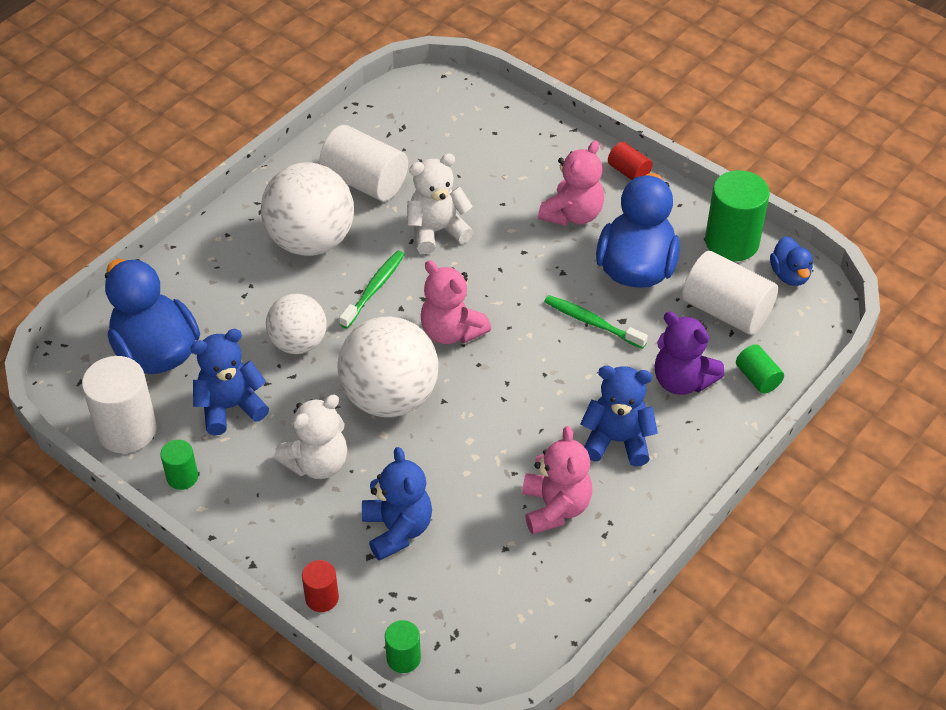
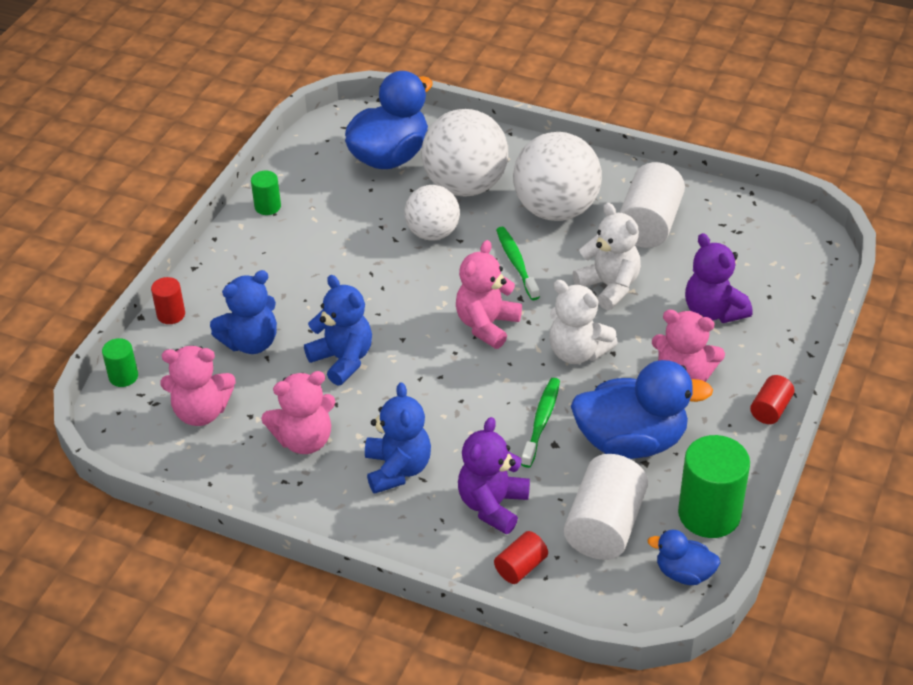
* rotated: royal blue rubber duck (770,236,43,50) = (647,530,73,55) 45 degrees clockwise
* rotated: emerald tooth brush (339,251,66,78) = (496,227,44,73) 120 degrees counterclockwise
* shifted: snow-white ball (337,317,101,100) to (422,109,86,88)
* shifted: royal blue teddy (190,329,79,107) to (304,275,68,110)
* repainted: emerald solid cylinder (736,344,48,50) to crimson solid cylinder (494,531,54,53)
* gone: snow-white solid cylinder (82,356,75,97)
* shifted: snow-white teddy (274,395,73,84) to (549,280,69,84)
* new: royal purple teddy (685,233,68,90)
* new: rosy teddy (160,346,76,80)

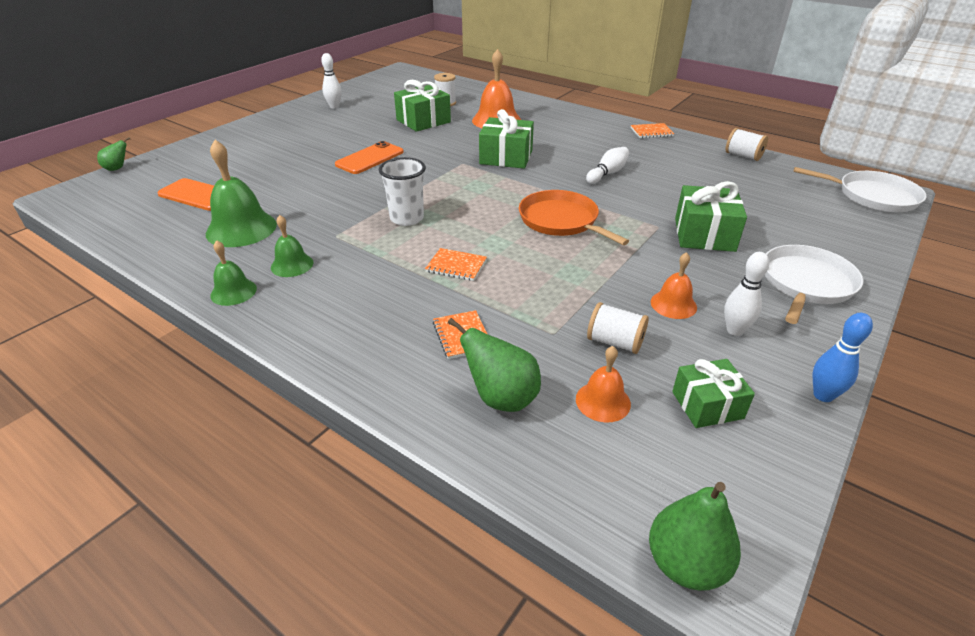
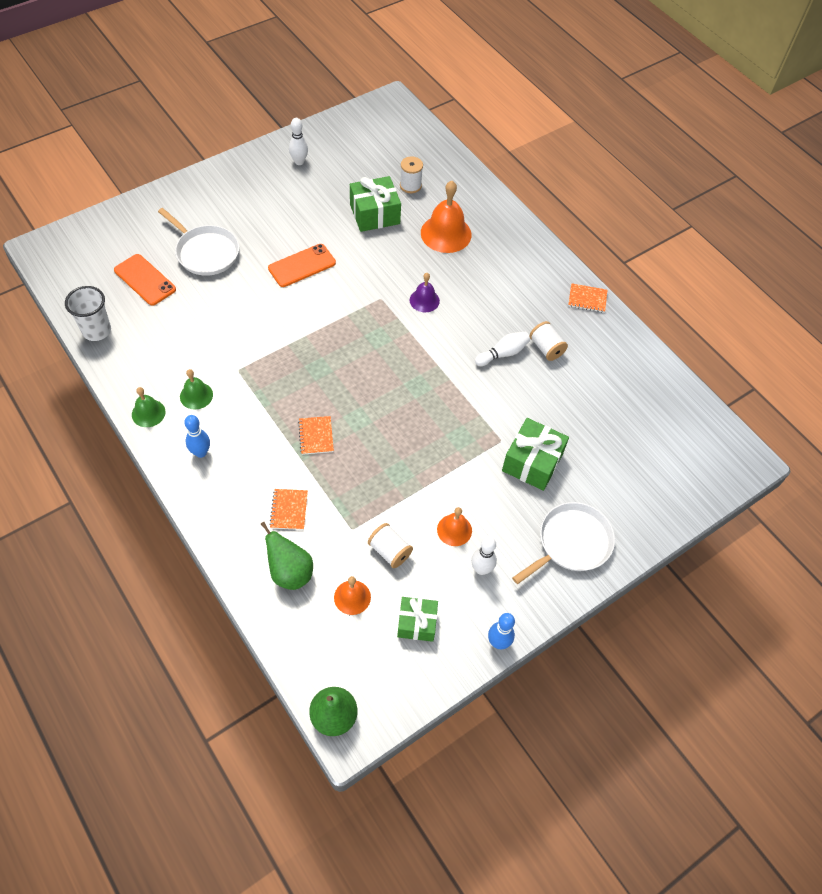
* swapped: emerald wrapped gift (479,109,55,60) to royal purple school bell (410,273,30,39)
* shifted: snow-white spool (726,128,42,33) to (530,321,38,40)
* gone: emerald toy pear (97,137,33,34)
* gone: emerald school bell (206,140,71,107)
* shifted: snow-white cup (379,157,47,69) to (65,286,46,55)
* shifted: snow-white frying pan (793,167,134,45) to (158,208,81,68)
* gone: bright orange frying pan (519,190,110,55)
* rotated: bright orange notepad (425,248,62,33) = (298,416,36,39) 45 degrees clockwise
* new: royal blue tenpin (184,415,26,43)

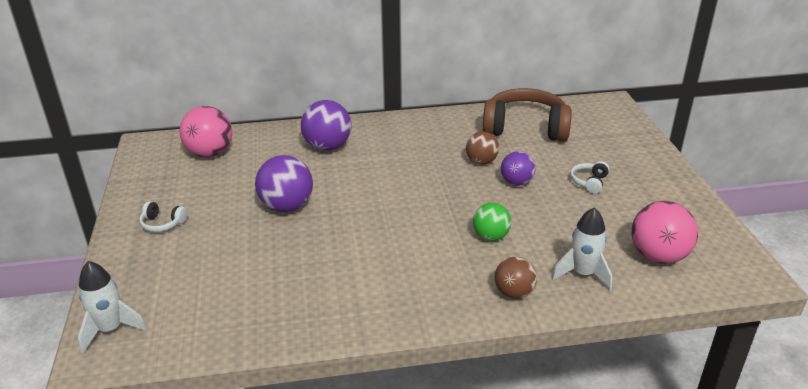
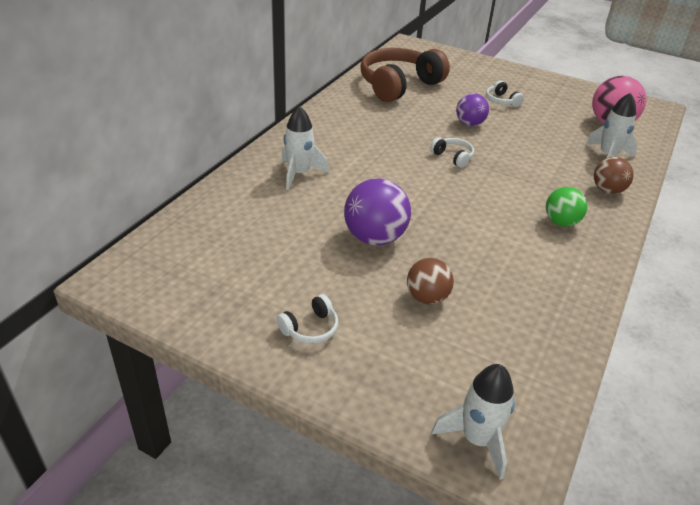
* swapped: royal purple ball (301,100,50,51) to snow-white rocket (281,106,48,84)
* gone: rosy ball (179,106,53,51)
* shifted: dark brown ball (466,132,33,33) to (407,258,47,46)
* shifted: emerald ball (473,203,38,38) to (546,187,42,40)
* new: snow-white headset (430,137,44,31)

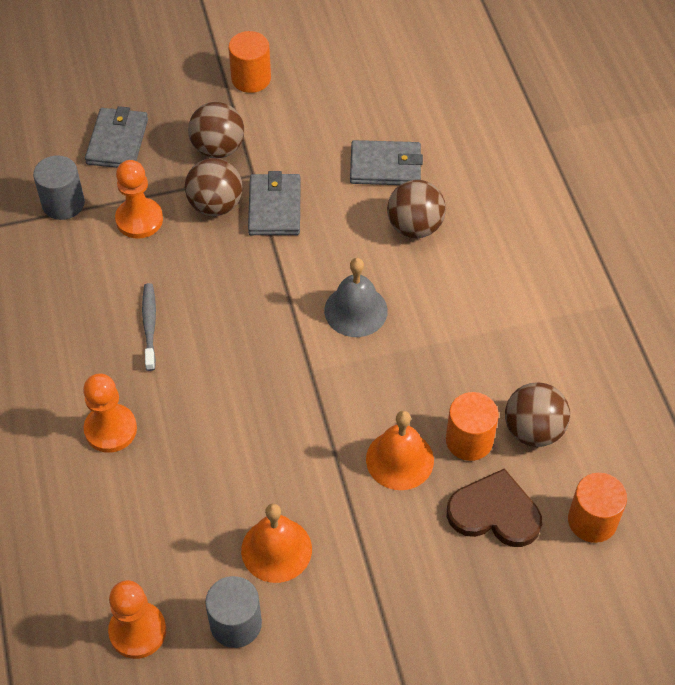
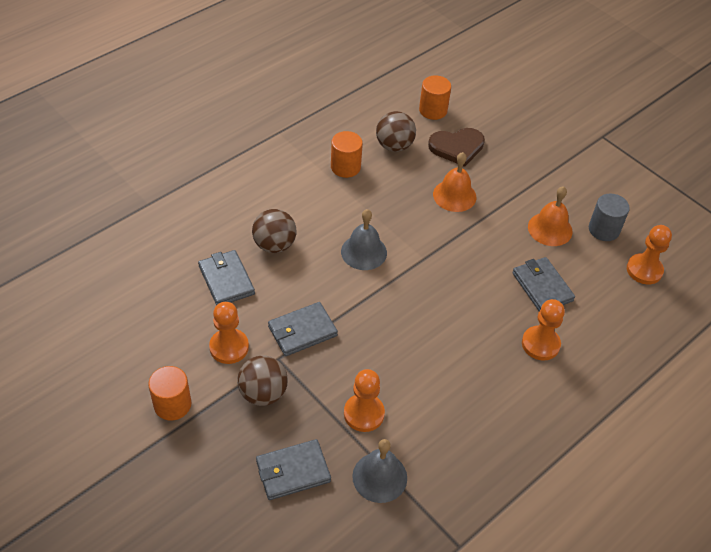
* swapped: grey solid cylinder (33,156,52,64) to grey school bell (352,439,55,64)
* gone: dark brown ball (185,158,58,58)
* gone: grey tooth brush (142,283,14,88)
* shifted: bright orange solid cylinder (446,392,53,69) to (331,131,32,47)
* rotated: dark brown love heart (447,468,95,79) = (428,128,57,39) 90 degrees counterclockwise
* new: grey card wallet (512,257,63,54)
* new: bright orange game pawn (209,302,40,62)

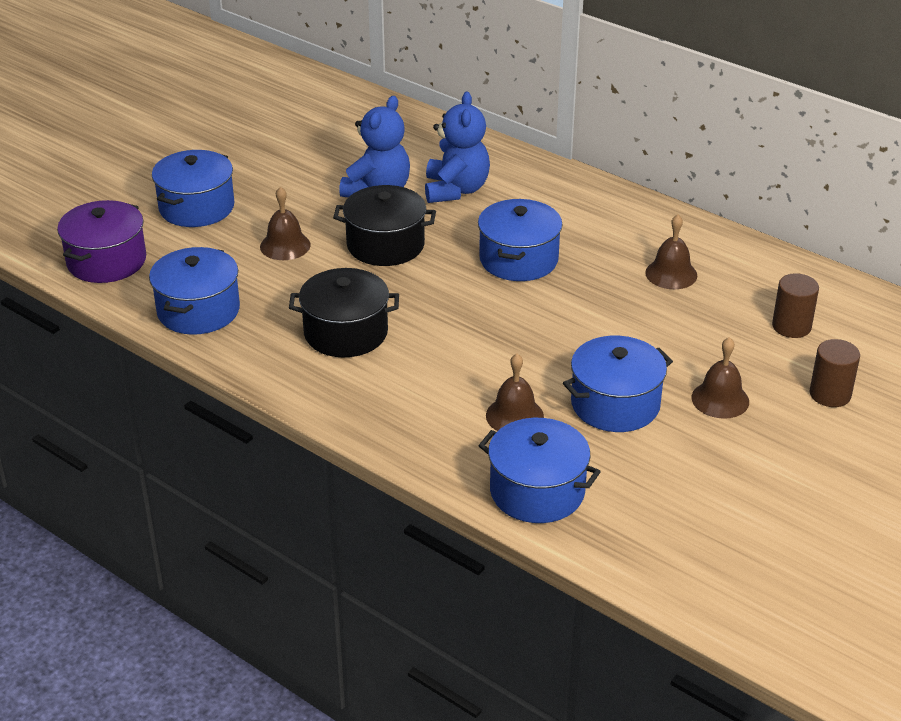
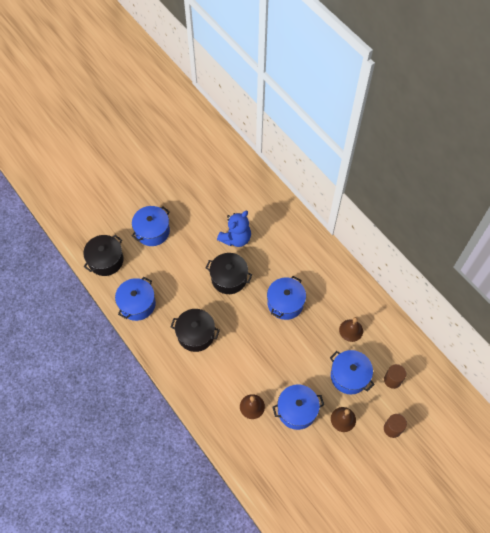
* gone: royal blue teddy (425,92,65,111)
* gone: dark brown school bell (260,187,51,73)
* repainted: royal purple stockpot (57,200,89,83) to jet-black stockpot (83,235,41,41)
* shifted: royal blue stockpot (478,418,123,105) to (330,350,44,45)

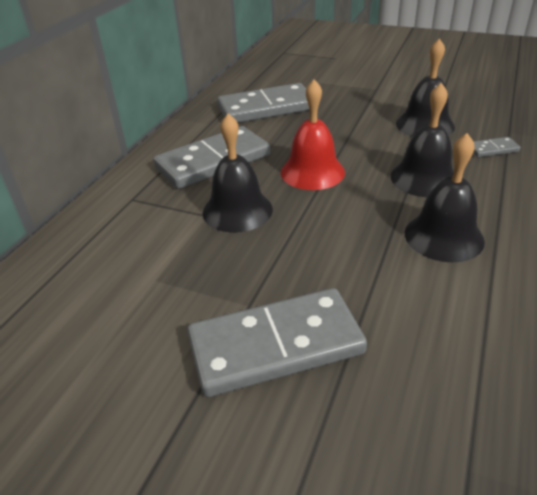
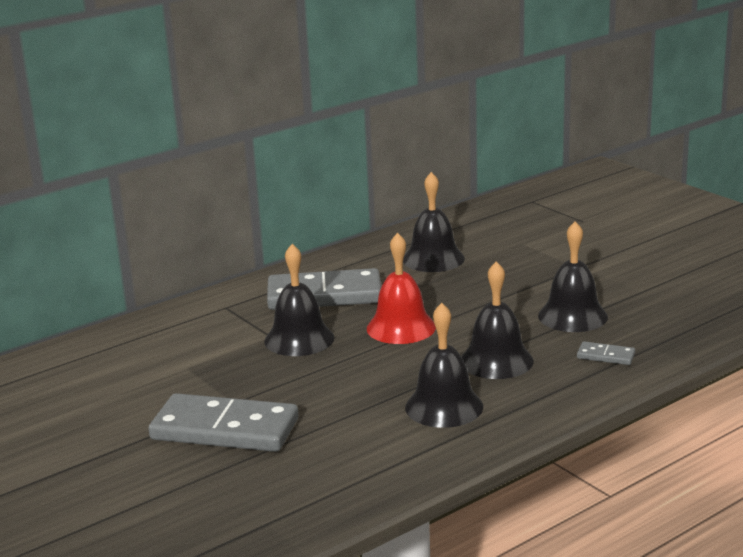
* swapped: grey domino piece (217,83,92,40) to jet-black school bell (403,172,62,100)

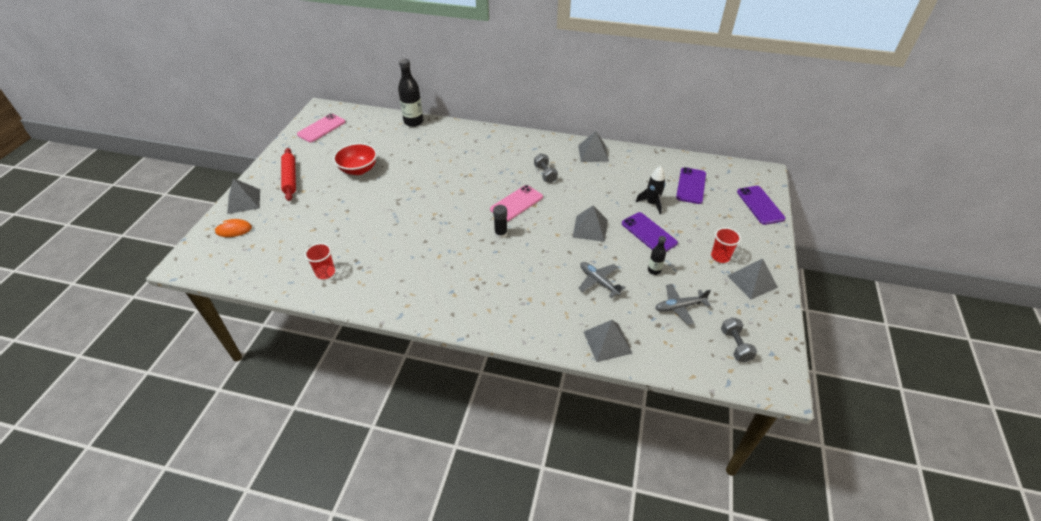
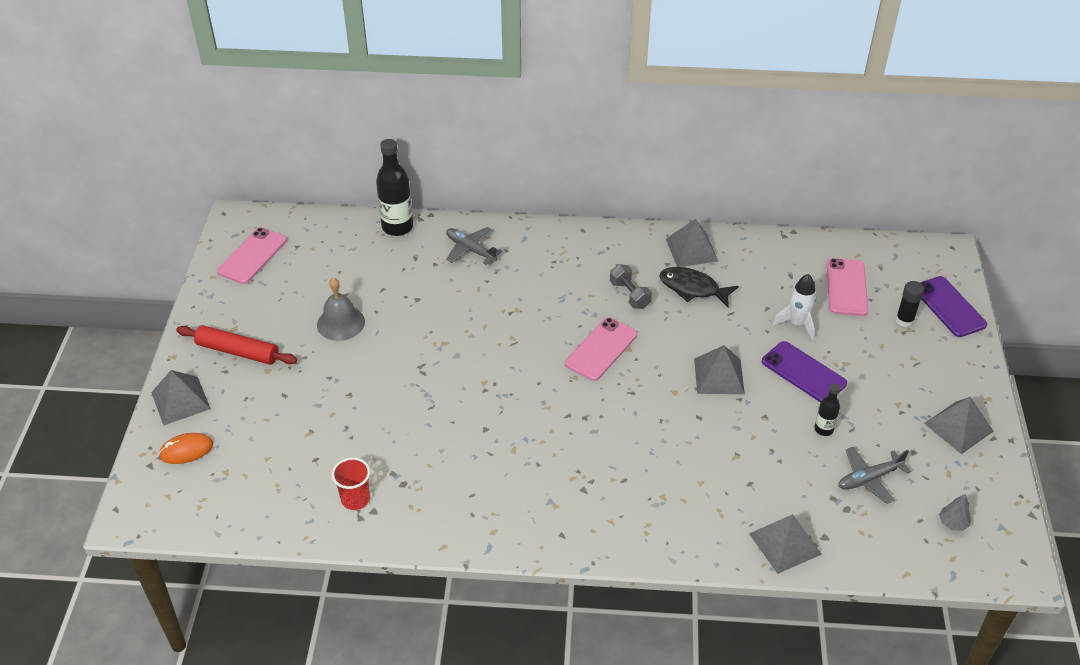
* swapped: crimson serving bowl (333,143,44,32) to grey school bell (317,278,48,63)
* rotated: crimson dough roller (281,148,15,53) = (176,325,121,40) 45 degrees counterclockwise
* repainted: jet-black rocket (636,166,29,48) to snow-white rocket (773,274,43,66)
* repainted: royal purple smartphone (676,167,30,37) to rosy smartphone (827,258,41,58)
* shifted: jet-black stick of glue (493,205,14,34) to (896,281,28,46)
* gone: crimson cup (711,227,30,36)
* shifted: grey aeroplane (578,262,48,36) to (446,227,57,38)
* swapped: grey hand weight (721,317,36,46) to grey tree (939,494,32,37)
* new: jet-black fish (659,267,80,40)

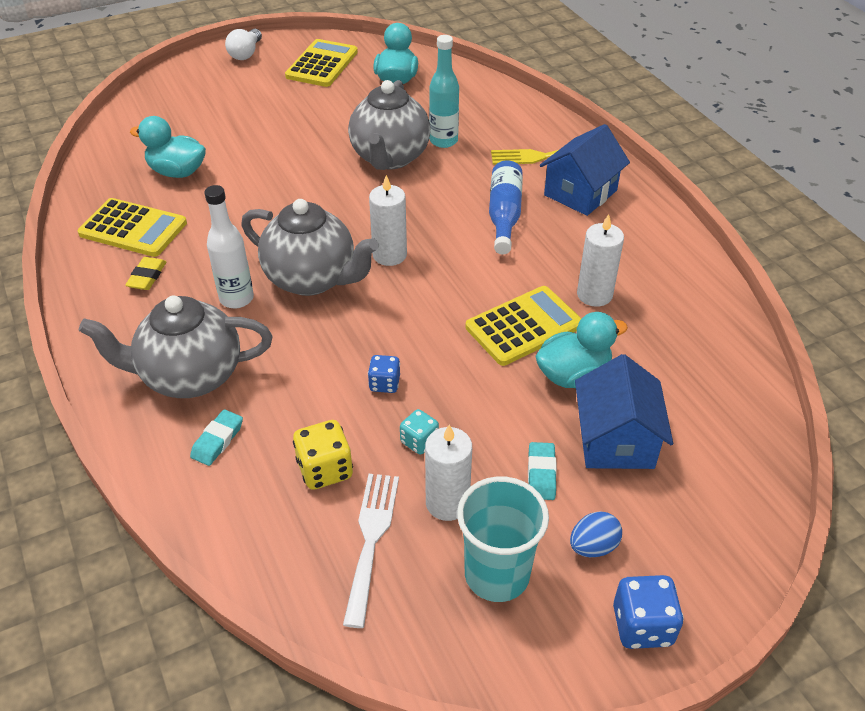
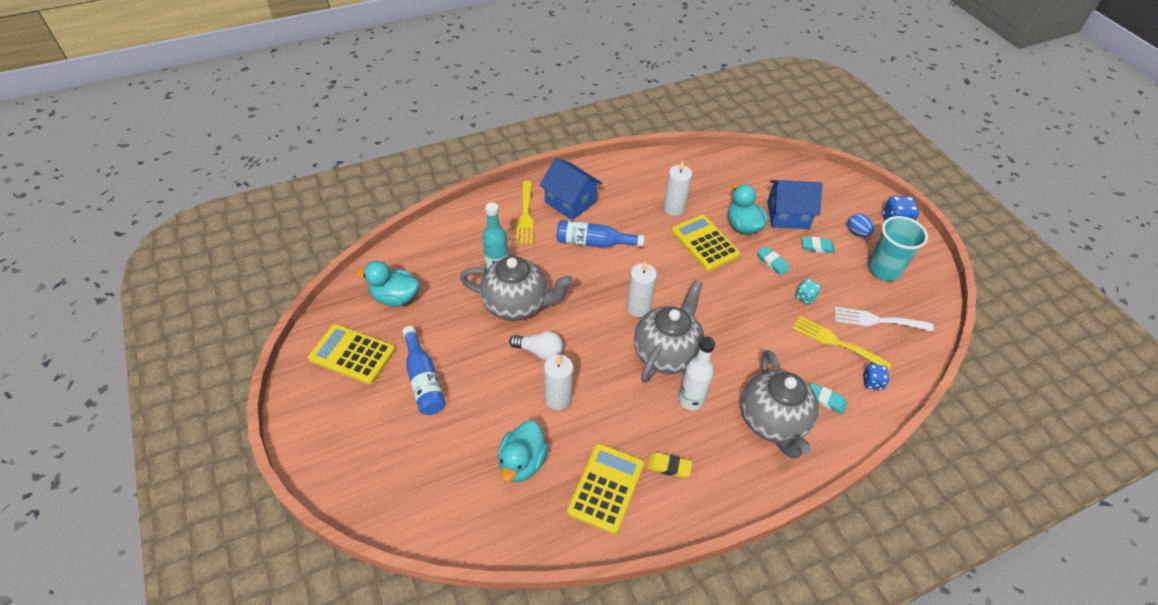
* shifted: snow-white bulb (225,29,37,31) to (509,331,54,29)
* shifted: royal blue game die (368,355,32,38) to (863,364,26,26)
* swapped: yellow game die (293,420,60,70) to yellow fork (792,316,100,54)
* shifted: snow-white wax candle (425,425,47,96) to (544,355,29,55)
* new: teal gum eraser (757,246,33,30)
* new: royal blue bottle (402,326,44,89)

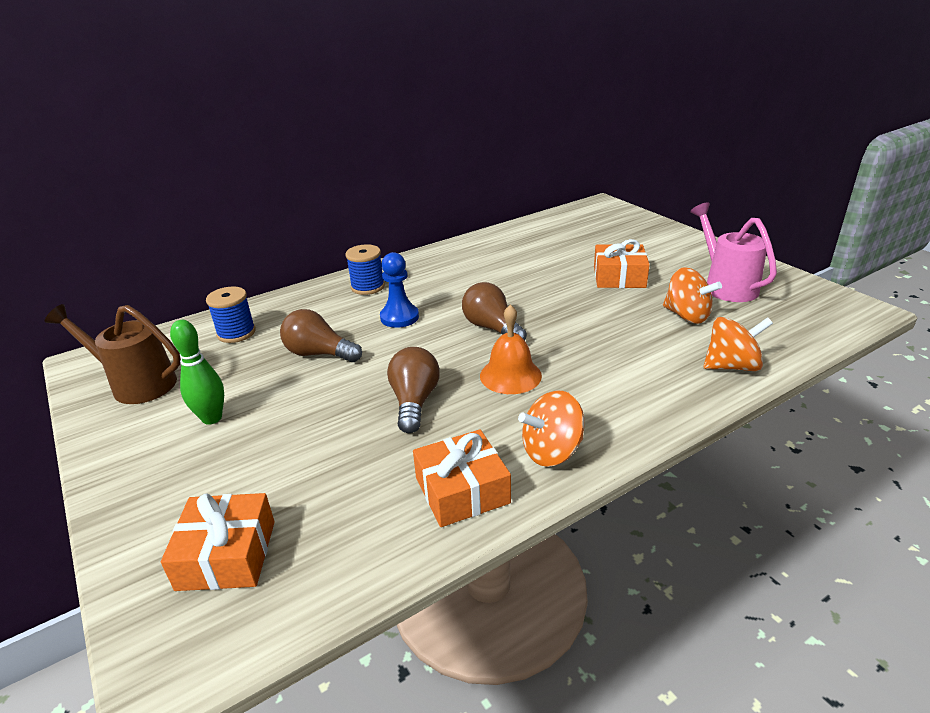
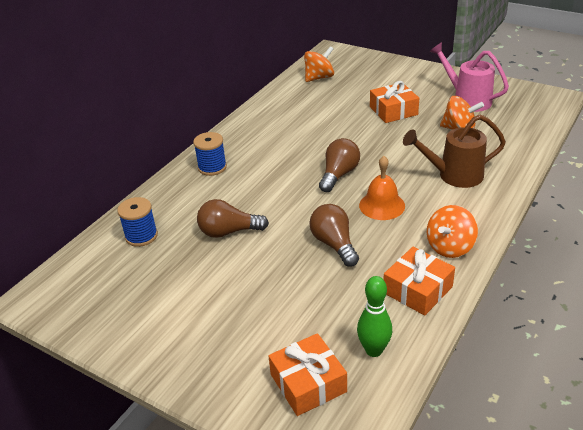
* gone: royal blue game pawn (380,252,39,76)
* rotated: dark brown bulb (462,282,65,58) = (319,138,41,54) 90 degrees clockwise
* shifted: dark brown watering pot (45,304,136,100) to (403,114,103,74)
* shifted: bright orange whirligig (704,317,69,54) to (304,46,30,36)
* shifted: emerald tenpin (170,320,54,105) to (357,276,35,81)

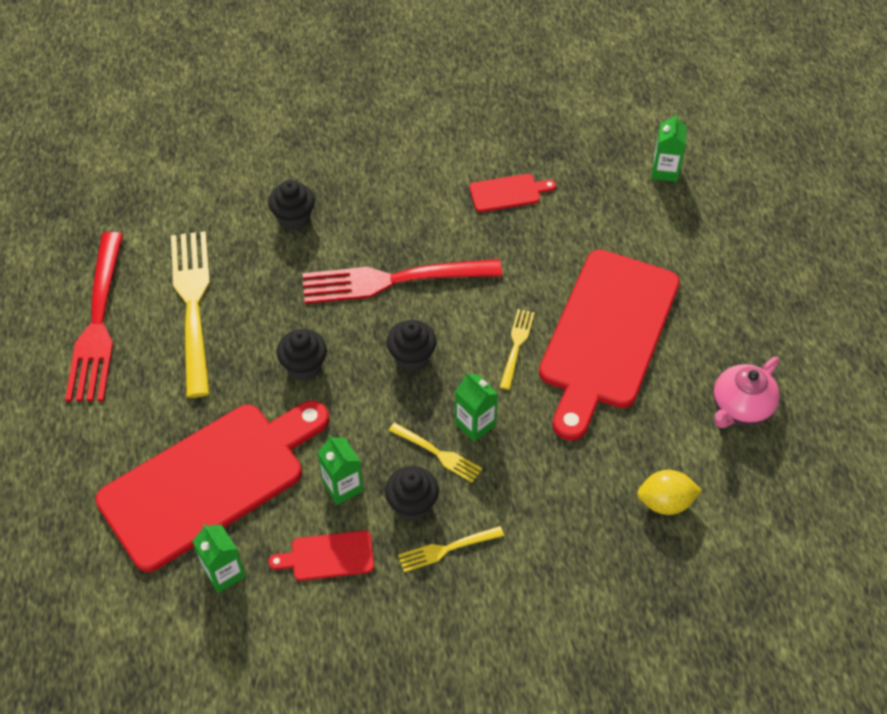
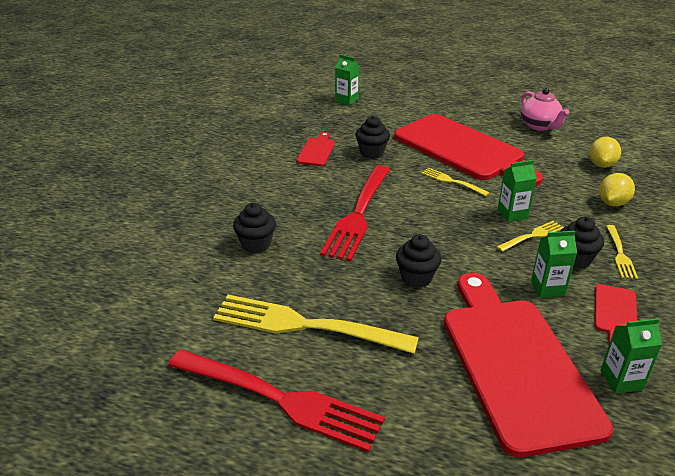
* shifted: jet-black muffin (387,320,50,52) to (355,116,35,43)
* new: yellow lemon (599,173,36,33)

